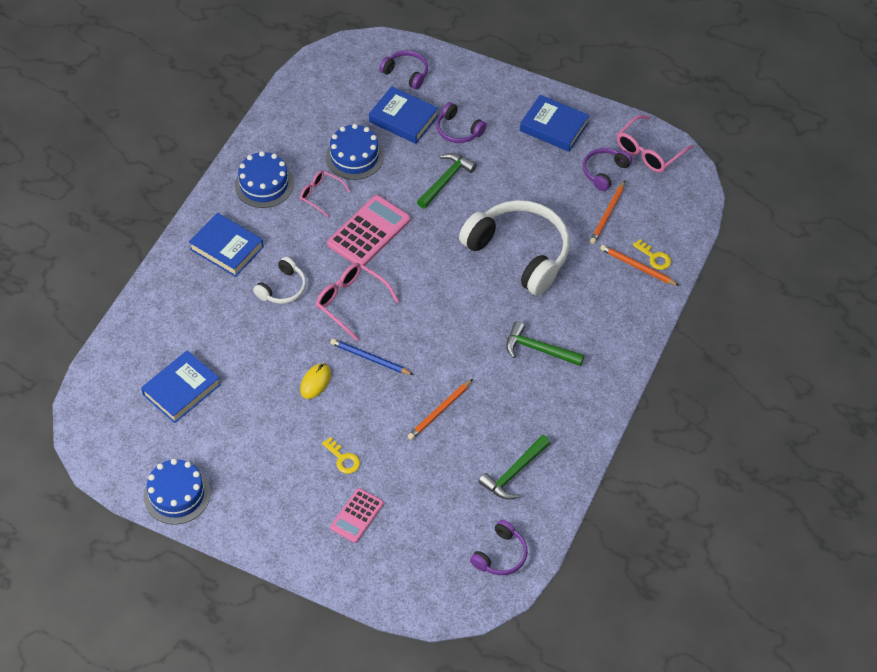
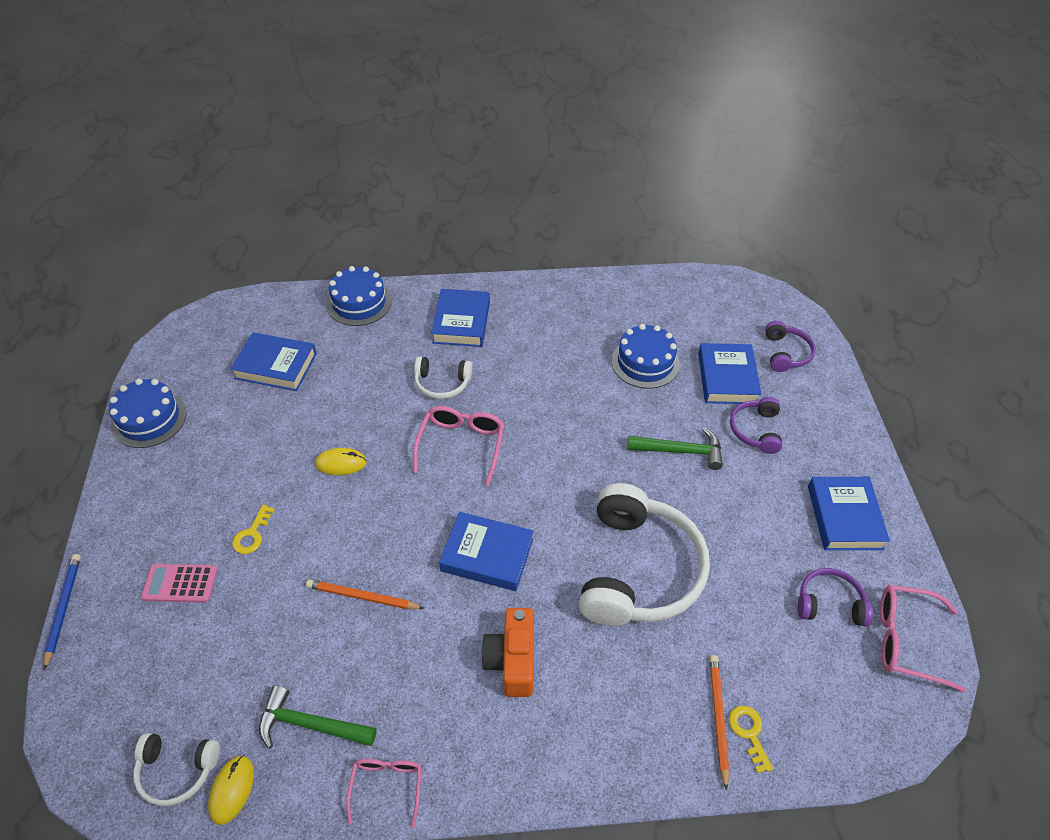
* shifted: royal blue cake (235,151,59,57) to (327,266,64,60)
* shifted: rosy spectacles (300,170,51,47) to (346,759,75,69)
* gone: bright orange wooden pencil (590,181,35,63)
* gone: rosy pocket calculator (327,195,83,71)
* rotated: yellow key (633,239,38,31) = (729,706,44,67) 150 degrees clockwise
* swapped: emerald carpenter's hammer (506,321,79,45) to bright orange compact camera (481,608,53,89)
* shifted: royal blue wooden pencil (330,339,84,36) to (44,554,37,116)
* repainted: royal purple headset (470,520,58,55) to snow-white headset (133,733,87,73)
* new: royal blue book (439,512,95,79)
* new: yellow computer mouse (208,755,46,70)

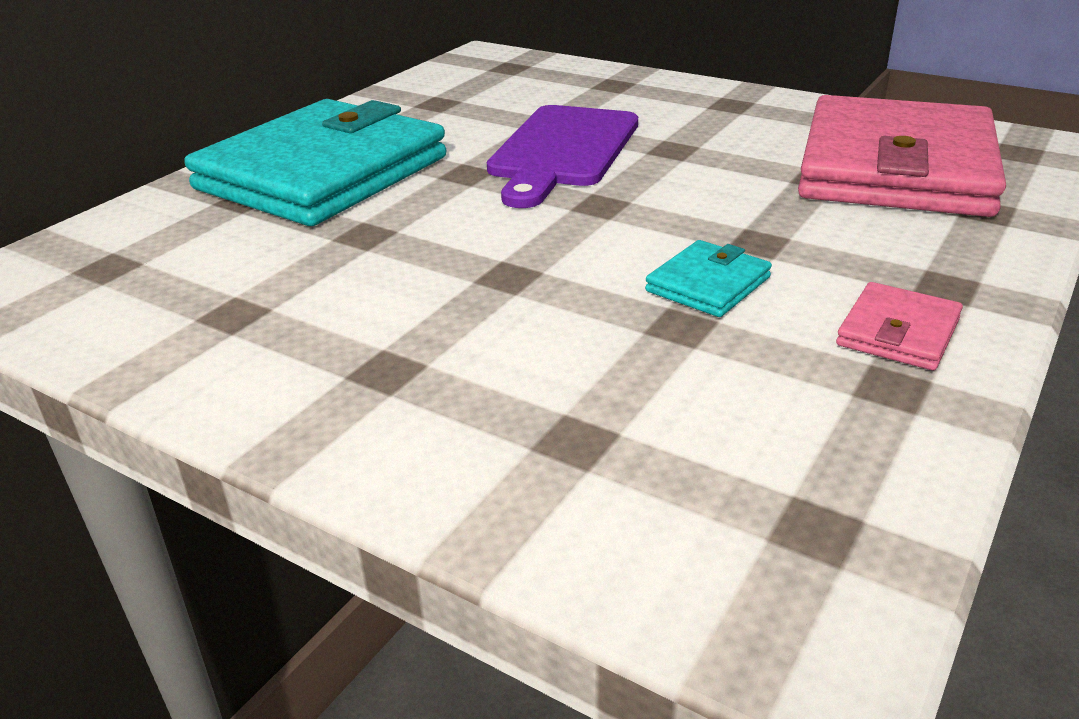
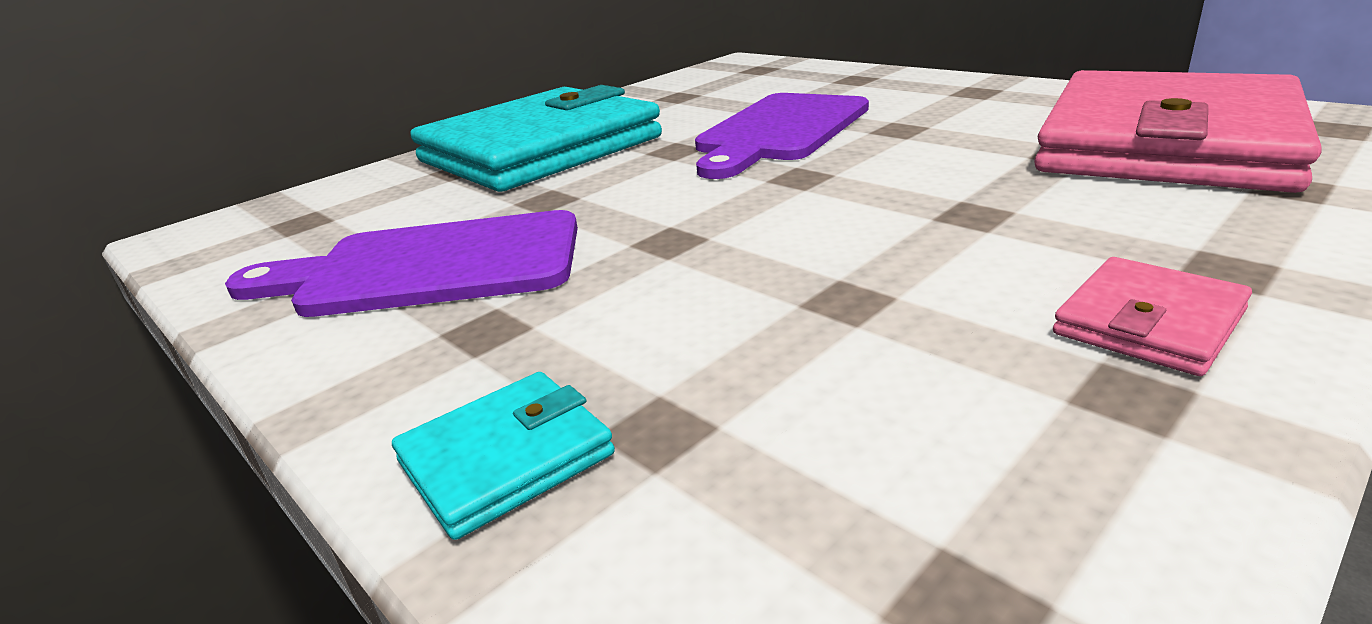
* shifted: teal card wallet (645,240,127,77) to (392,372,223,168)
* new: royal purple bread board (225,210,353,107)

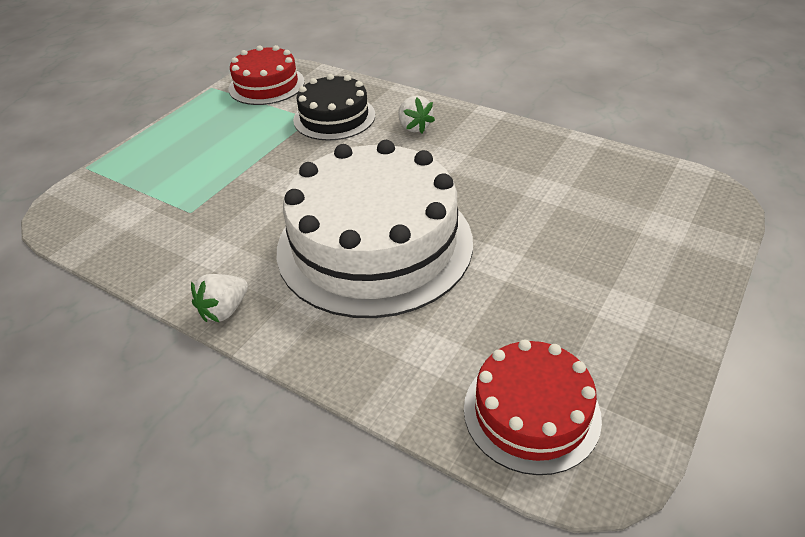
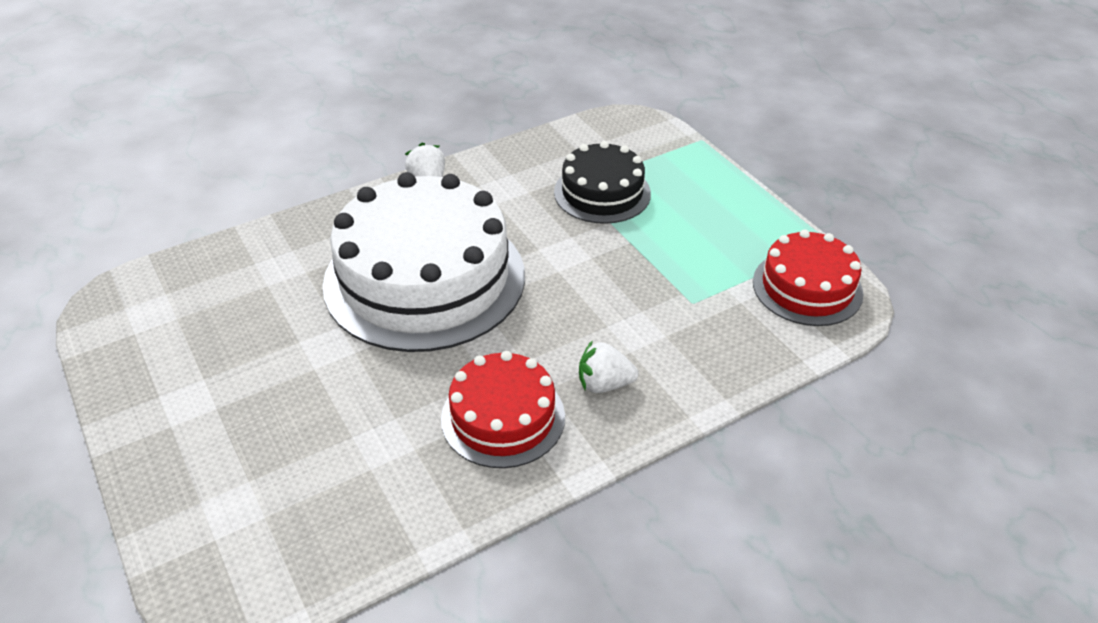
* shifted: jet-black cake (293,74,82,67) to (554,141,97,83)
* shifted: crimson cake (464,339,138,136) to (441,351,124,117)

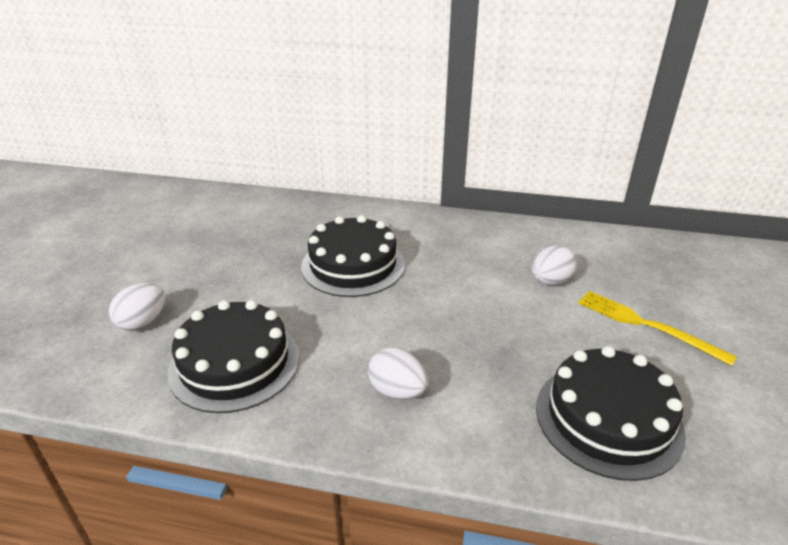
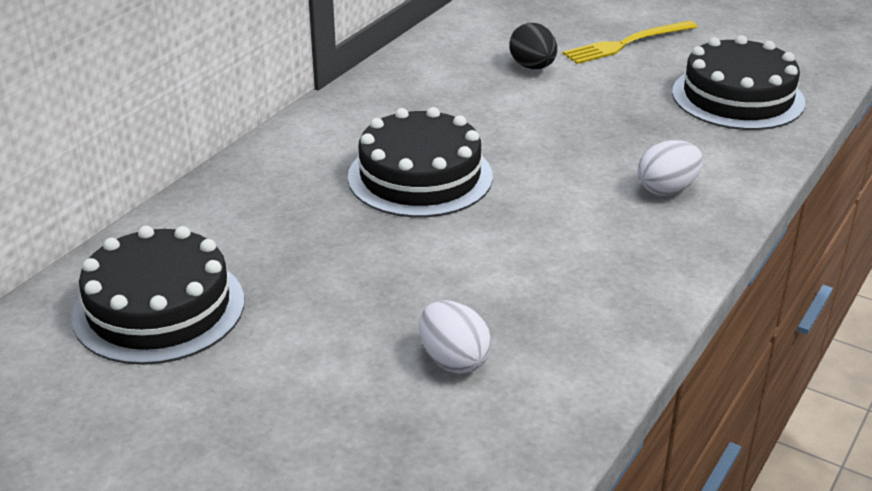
* repainted: snow-white toy egg (532,245,45,40) to jet-black toy egg (509,23,48,46)
* shifted: jet-black cake (167,300,133,113) to (71,226,173,139)

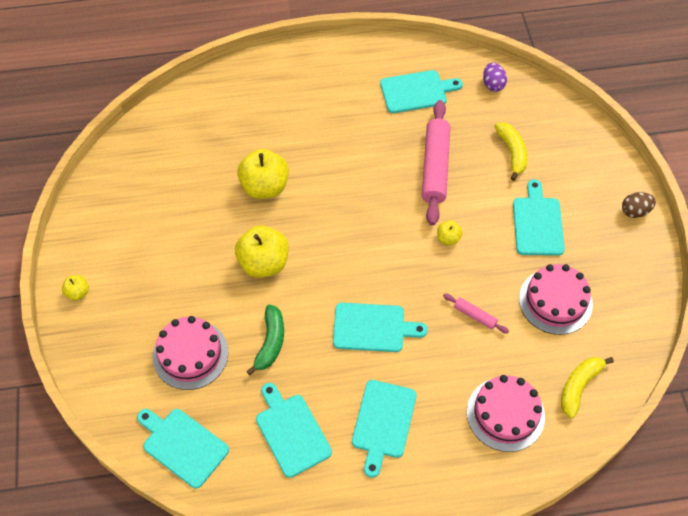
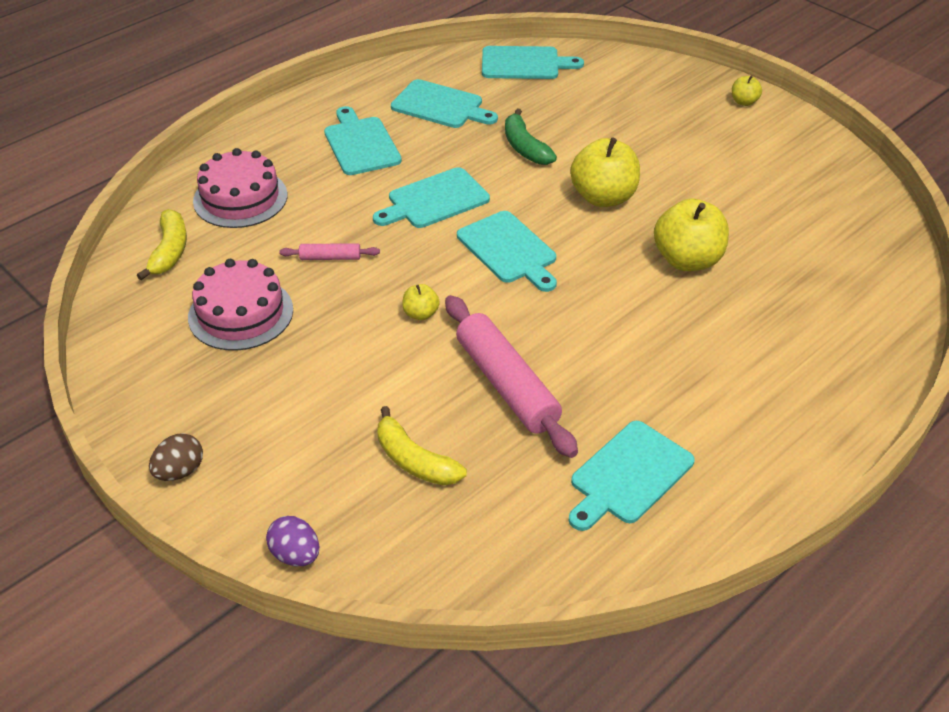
* shifted: royal purple toy egg (483,63,24,29) to (266,516,53,50)
* shifted: teal bread board (513,179,52,77) to (457,211,100,81)
* gone: rosy cake (153,316,75,74)

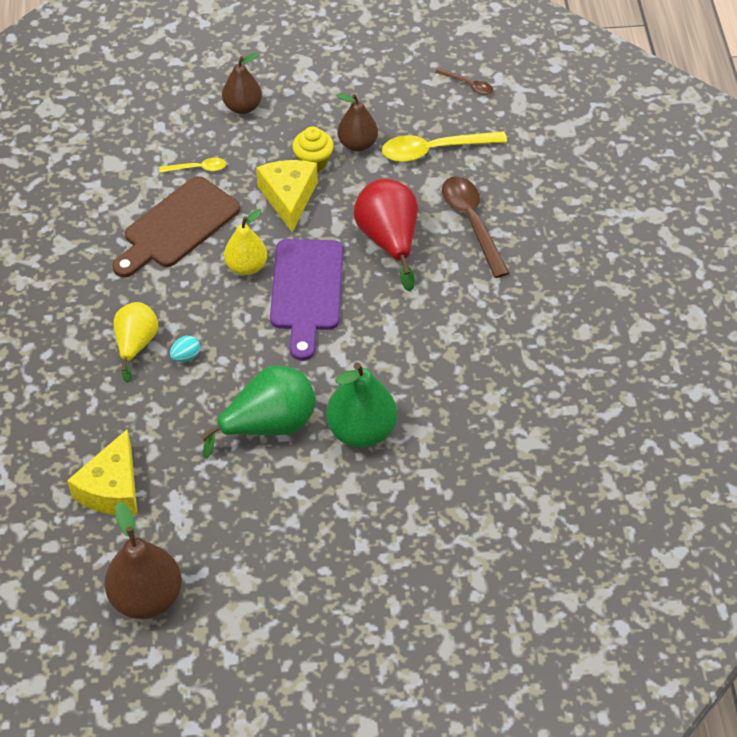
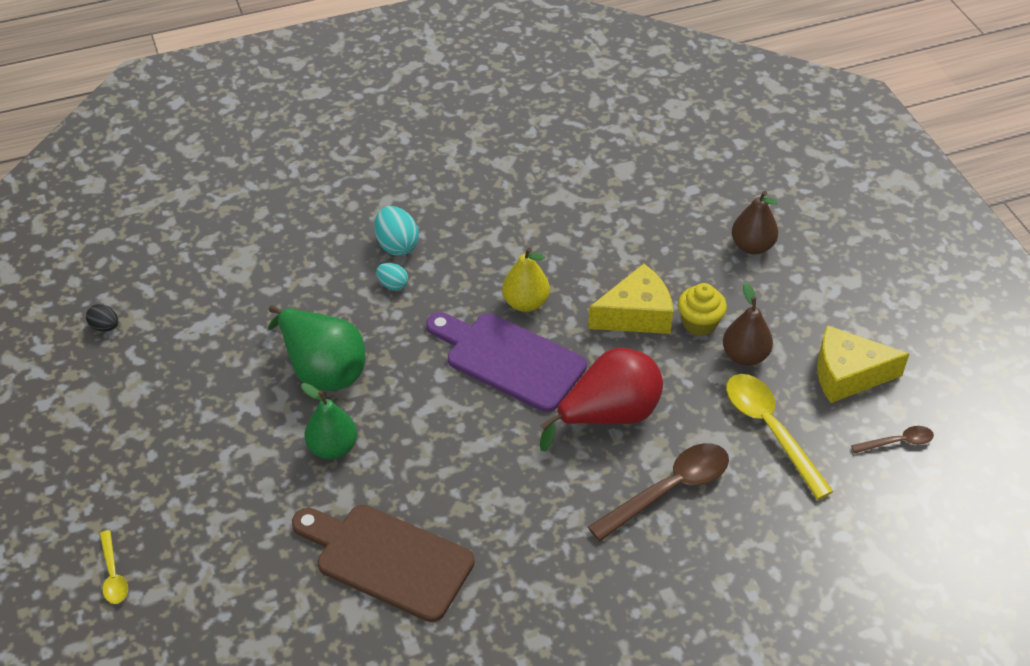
* rotated: dark brown tablespoon (435,68,58,27) = (851,426,83,27) 120 degrees counterclockwise
* shifted: yellow tablespoon (159,158,67,15) to (100,530,28,74)
* shifted: dark brown bread board (112,176,128,102) to (292,505,183,117)
* rotated: royal purple bread board (270,239,73,122) = (426,312,161,100) 45 degrees clockwise
* swapped: yellow toy pear (114,302,44,81) to teal toy egg (374,206,45,50)
* scaled: emerald toy pear (326,362,71,86) = (301,383,56,76) x0.66
* shifted: yellow cheese wedge (67,430,70,85) to (817,325,92,78)
* swapped: dark brown toy pear (104,502,78,117) to jet-black toy egg (86,304,32,28)

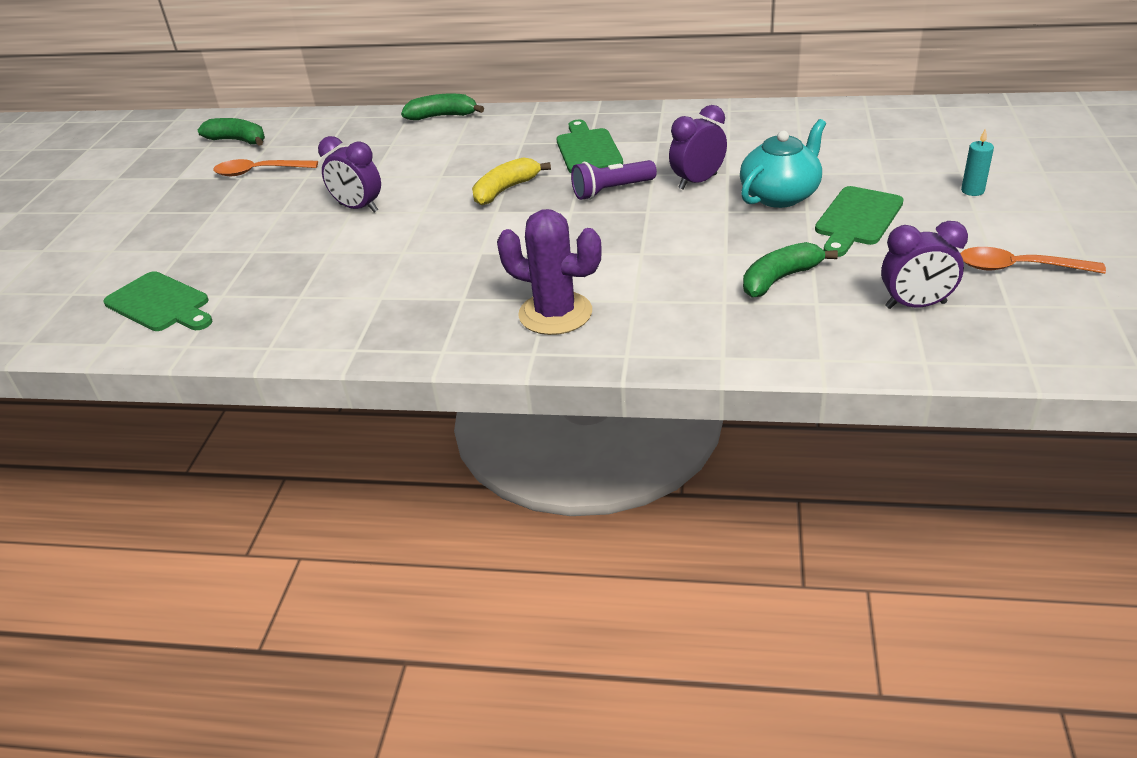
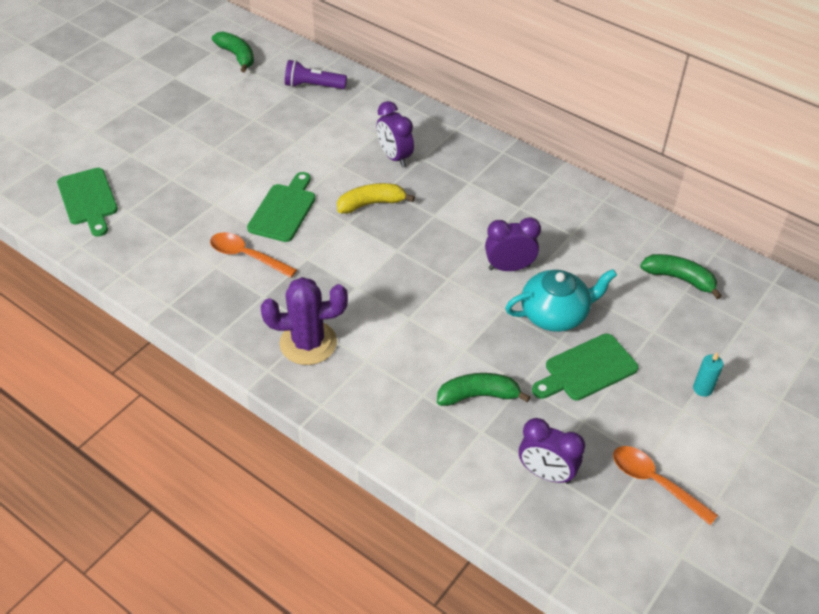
* shifted: emerald banana (401,94,83,26) to (640,254,82,45)
* shifted: emerald bread board (557,120,66,53) to (247,172,69,70)
* shifted: royal purple clock (318,136,63,76) to (377,101,37,66)
* shifted: bright orange tablespoon (213,159,105,17) to (210,232,87,46)
* shifted: royal purple flashlight (571,160,86,40) to (285,60,62,29)
* rotated: royal purple saguaro cactus (497,209,105,126) = (261,277,87,88) 60 degrees counterclockwise

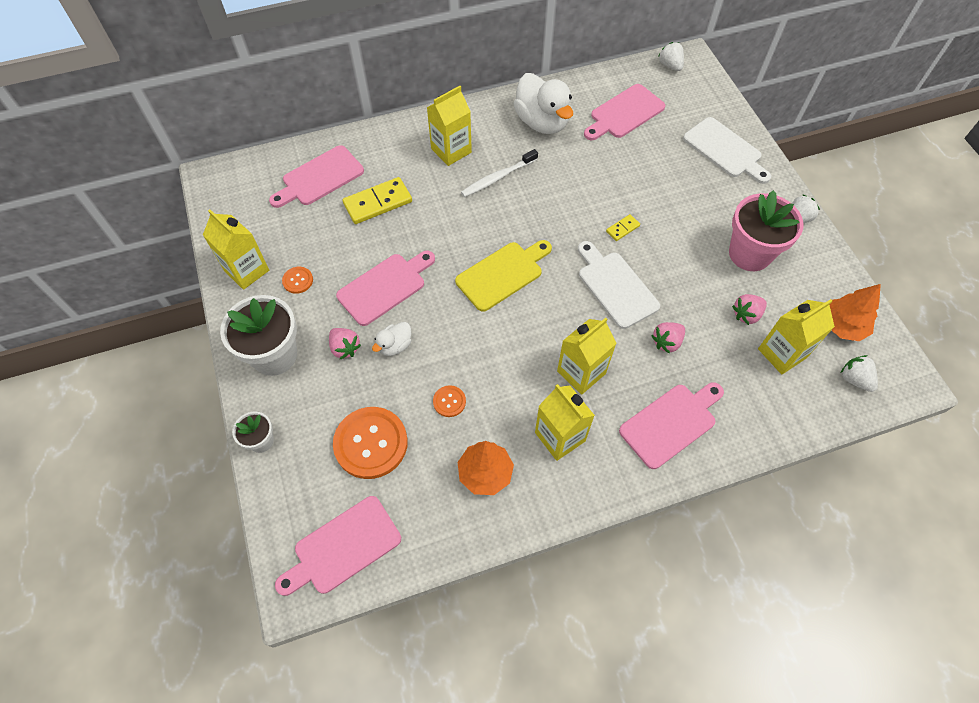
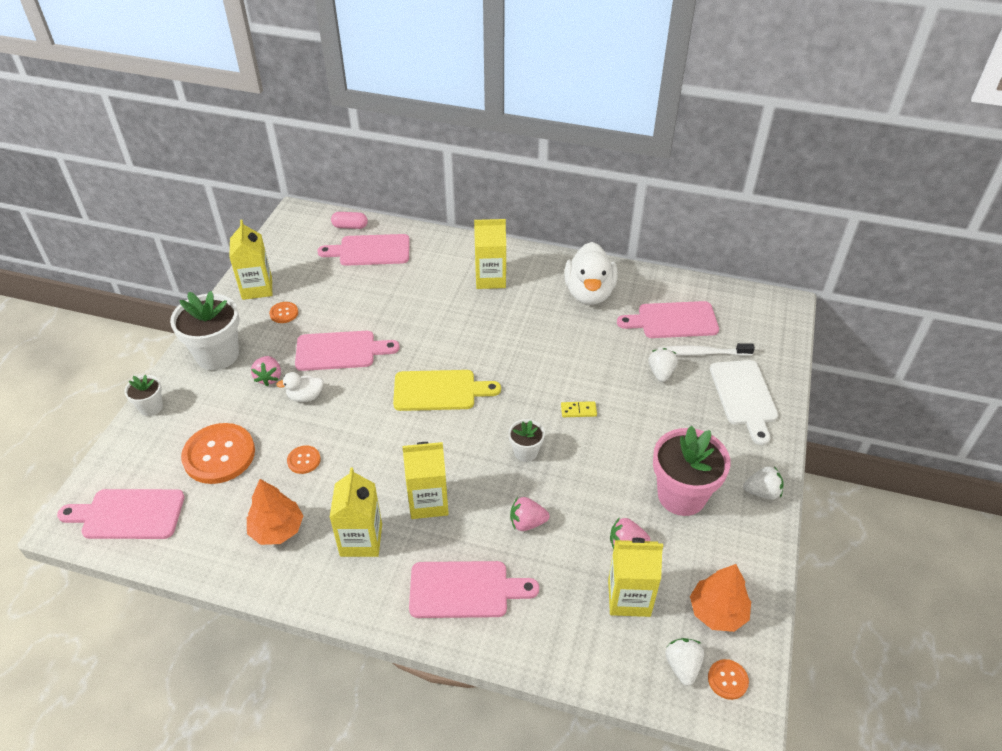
* shifted: snow-white toy strawberry (658,42,26,29) to (648,348,30,34)
* shifted: snow-white tooth brush (461,149,77,48) to (658,343,97,13)
* gone: yellow domino piece (343,177,69,47)
* swapped: snow-white bread board (578,241,82,88) to snow-white flower pot (508,419,37,43)
* new: rosy capsule (331,212,37,17)
* new: bright orange sewing button (708,659,41,41)

